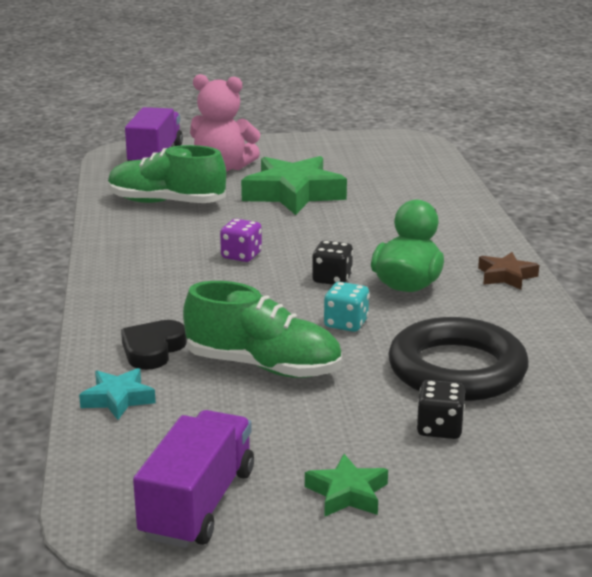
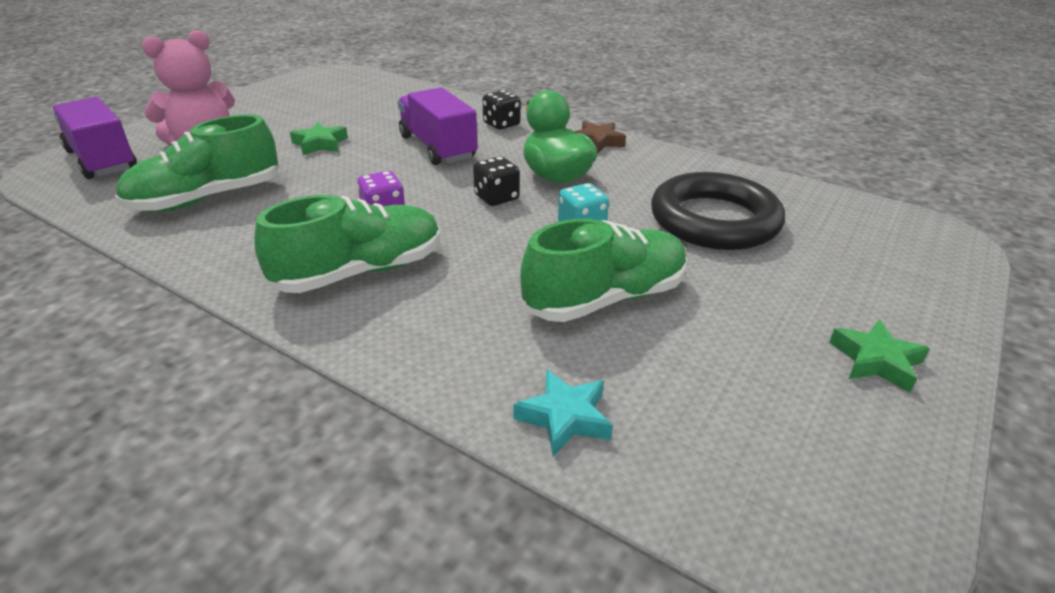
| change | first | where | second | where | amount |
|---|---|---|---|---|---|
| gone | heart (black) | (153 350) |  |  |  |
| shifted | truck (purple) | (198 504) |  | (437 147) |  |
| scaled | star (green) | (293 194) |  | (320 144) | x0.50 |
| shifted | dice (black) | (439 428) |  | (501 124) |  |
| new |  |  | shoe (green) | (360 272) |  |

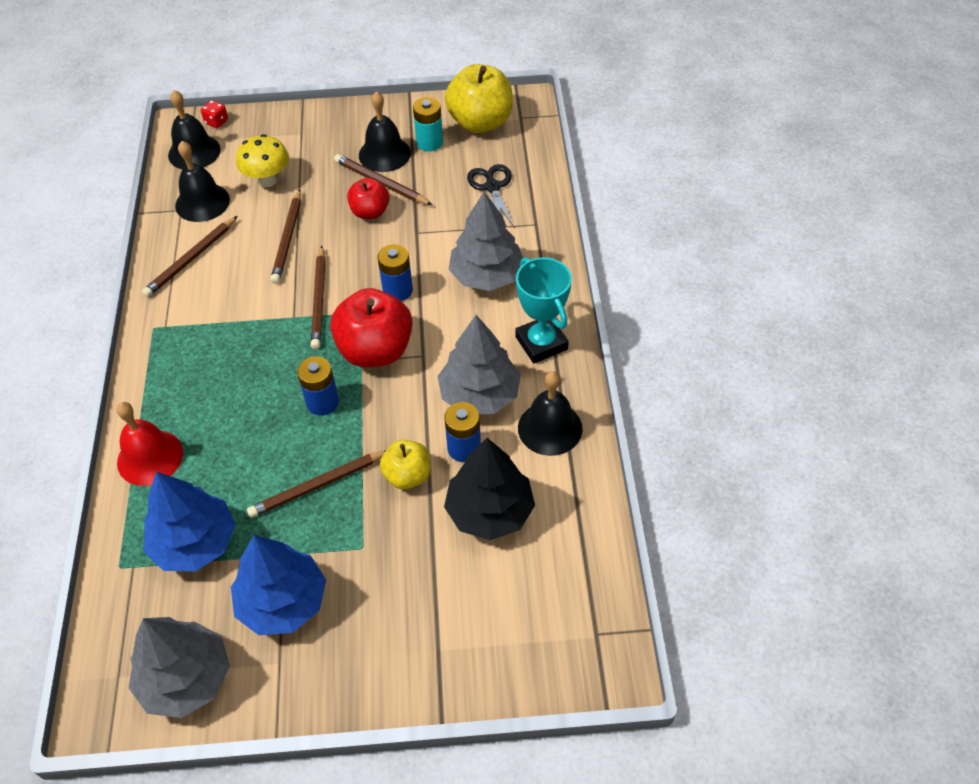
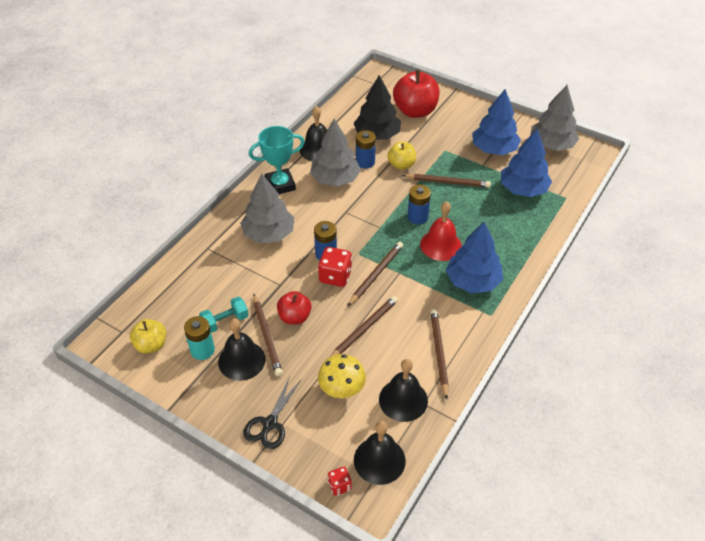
| change | first | where | second | where | amount |
|---|---|---|---|---|---|
| shifted | bell (red) | (150 457) |  | (440 245) |  |
| rotated | pencil (brown) | (191 259) |  | (439 353) | 75 degrees counterclockwise |
| shifted | apple (red) | (375 350) |  | (415 111) |  |
| scaled | apple (yellow) | (480 122) |  | (151 345) | x0.58 |
| shifted | scissors (black) | (492 187) |  | (270 424) |  |
| rotated | trophy (turquoise) | (541 343) |  | (280 185) | 60 degrees clockwise |
| new |  |  | dumbbell (turquoise) | (225 321) |  |
| new |  |  | dice (red) | (335 276) |  |
| new |  |  | tree (blue) | (472 281) |  |

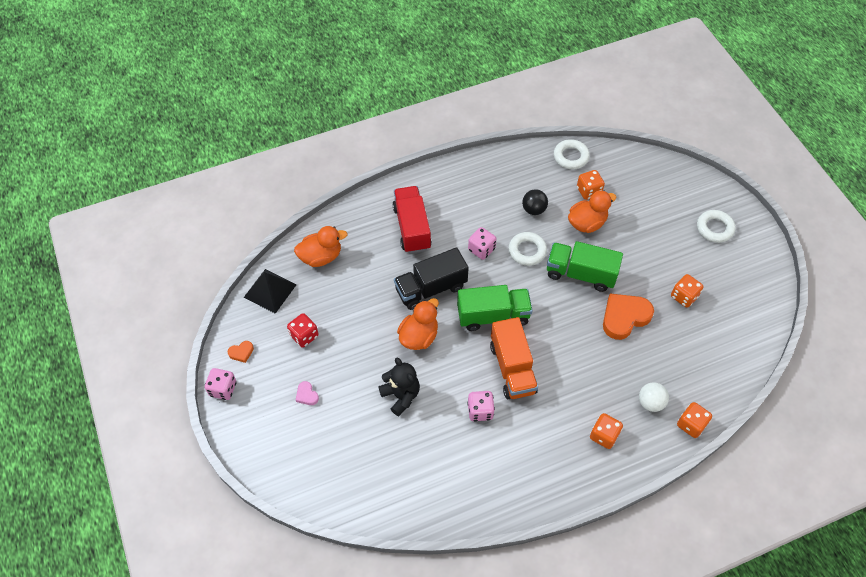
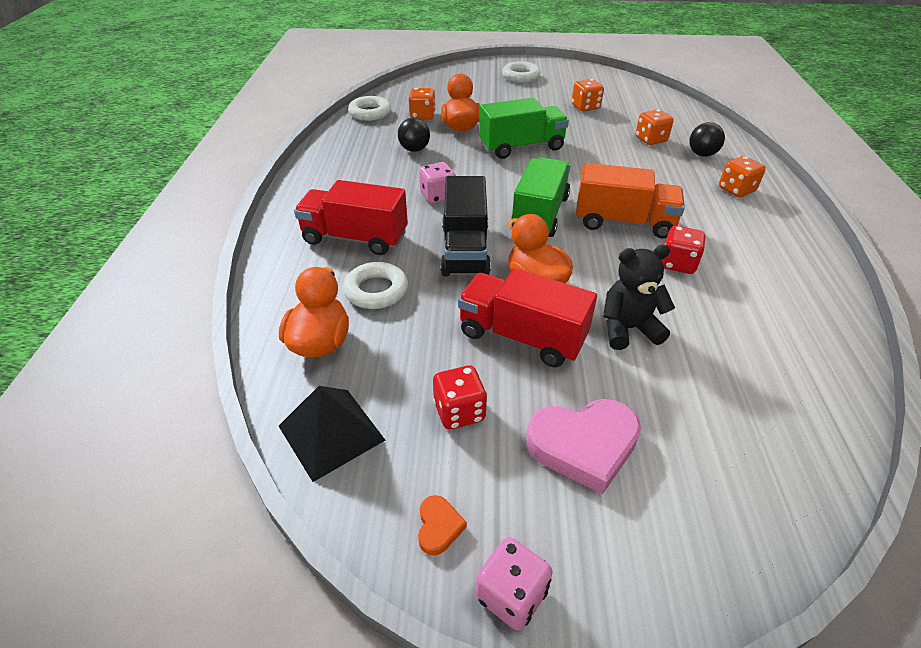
| change | first | where | second | where | amount |
|---|---|---|---|---|---|
| scaled | heart (pink) | (307 395) |  | (583 445) | x2.19 |
| repainted | dice (pink) | (480 411) | dice (red) | (678 264) |  |
| shifted | ring (white) | (527 251) |  | (376 290) |  |
| rotated | truck (green) | (580 274) |  | (521 147) | 150 degrees counterclockwise |
| gone | heart (orange) | (624 317) |  |  |  |
| repainted | ball (white) | (650 402) | ball (black) | (702 154) |  |
| shifted | dice (orange) | (691 424) |  | (650 140) |  |
| new |  |  | truck (red) | (522 336) |  |

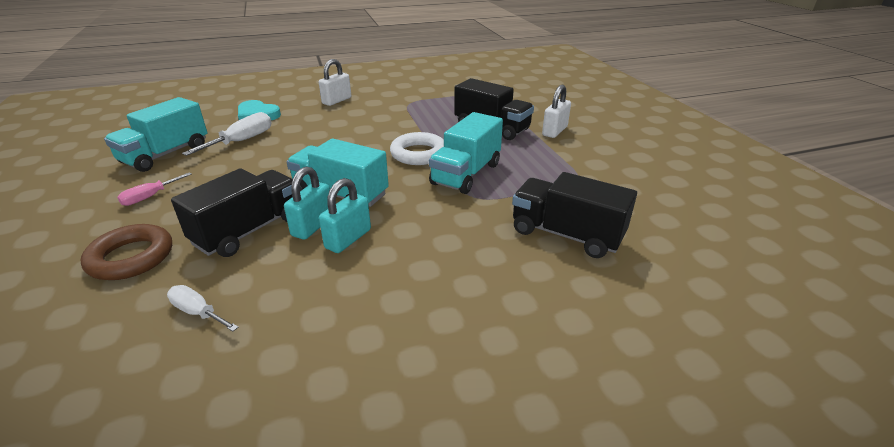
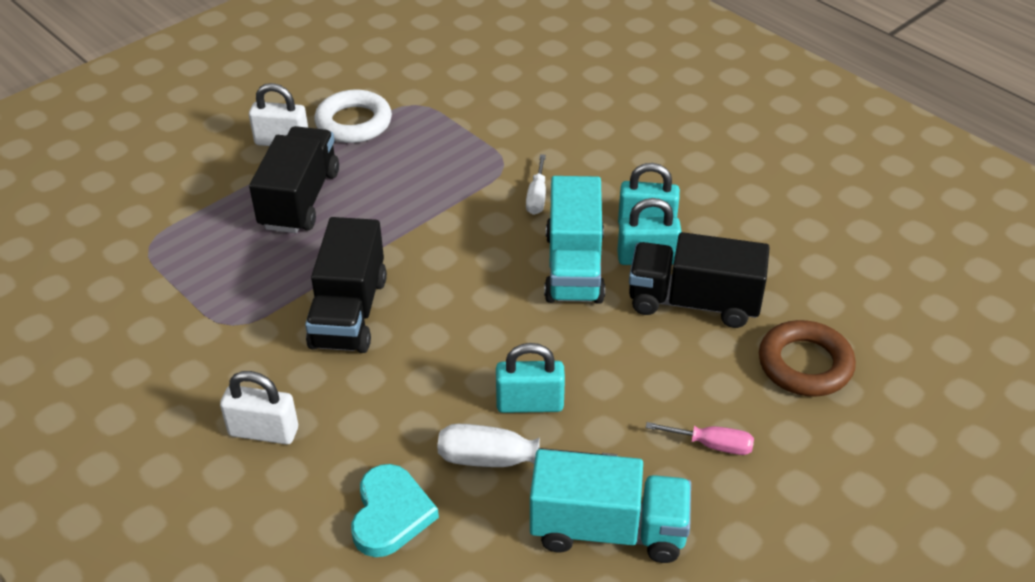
| change | first | where | second | where | amount |
|---|---|---|---|---|---|
| shifted | screwdriver (white) | (198 312) |  | (537 197) |  |
| shifted | ring (white) | (418 154) |  | (354 123) |  |
| gone | truck (turquoise) | (466 174) |  |  |  |
| shifted | truck (black) | (566 234) |  | (349 312) |  |
| new |  |  | padlock (turquoise) | (530 404) |  |

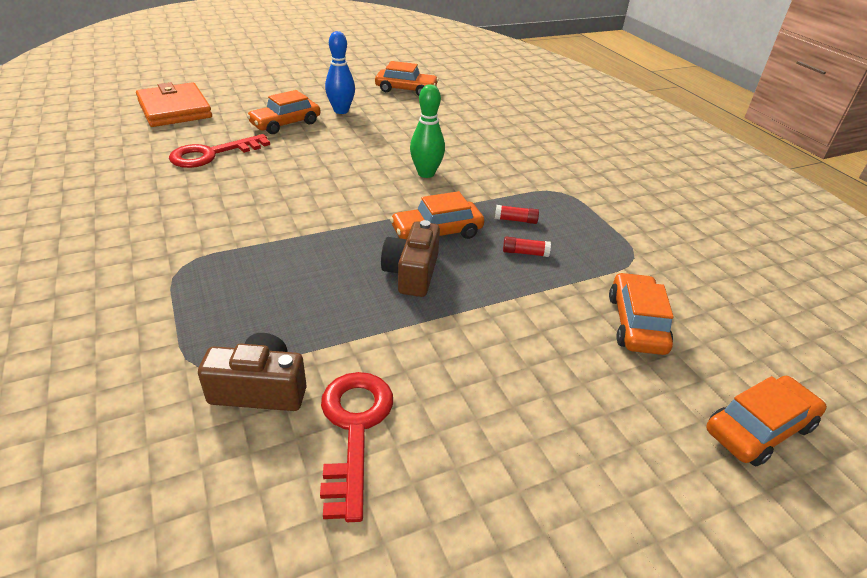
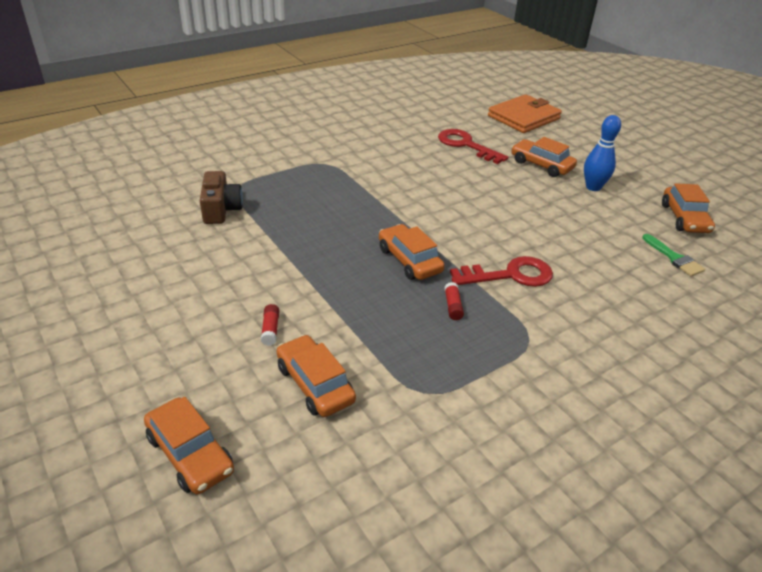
| change | first | where | second | where | amount |
|---|---|---|---|---|---|
| shifted | key (red) | (354 428) |  | (510 275) |  |
| gone | camera (brown) | (412 273) |  |  |  |
| gone | bowling pin (green) | (426 173) |  |  |  |
| shifted | glue stick (red) | (525 253) |  | (270 329) |  |
| rotated | car (orange) | (636 323) |  | (315 384) | 120 degrees counterclockwise |
| new |  |  | brush (green) | (674 258) |  |

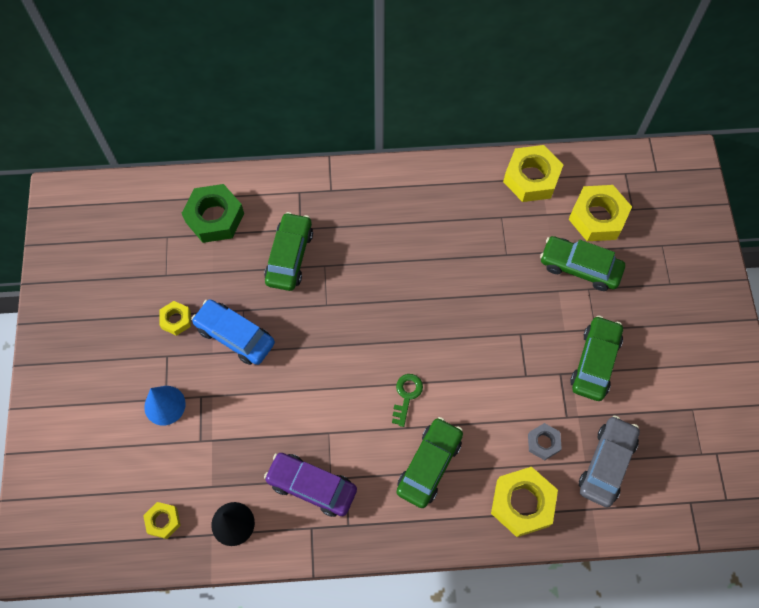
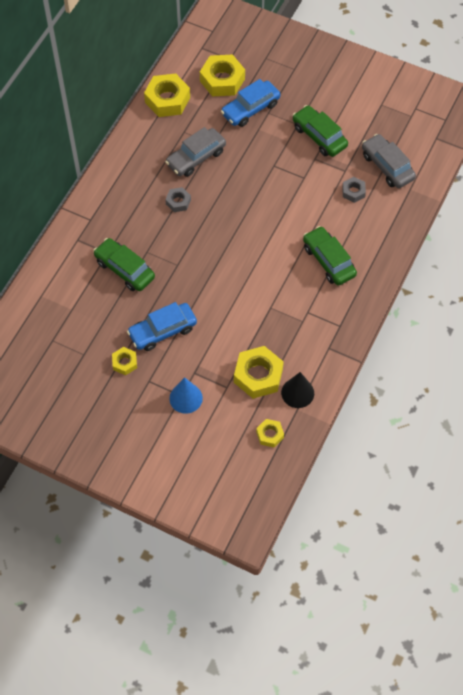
| change | first | where | second | where | amount |
|---|---|---|---|---|---|
| gone | nut (green) | (215 218) |  |  |  |
| gone | car (purple) | (312 486) |  |  |  |
| gone | key (green) | (406 395) |  |  |  |
| shifted | nut (yellow) | (522 503) |  | (258 375) |  |
| repainted | car (green) | (580 267) | car (blue) | (250 109) |  |
| new |  |  | car (grey) | (196 157) |  |
| new |  |  | nut (grey) | (178 202) |  |

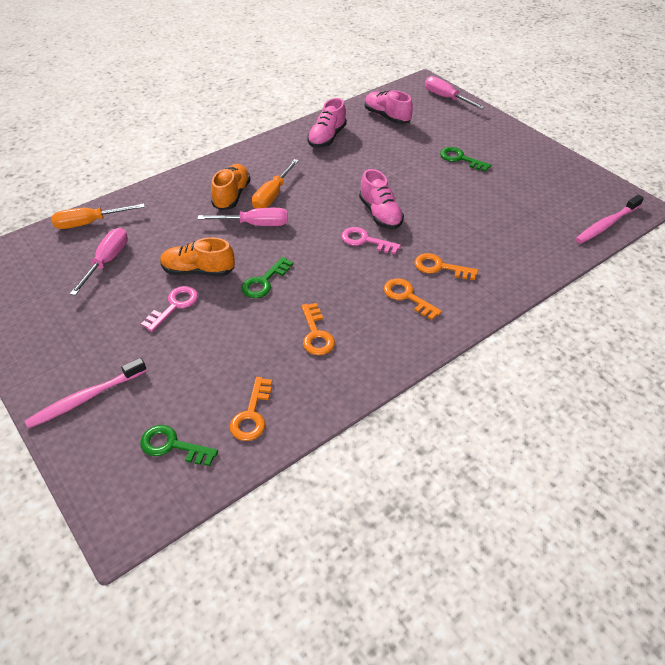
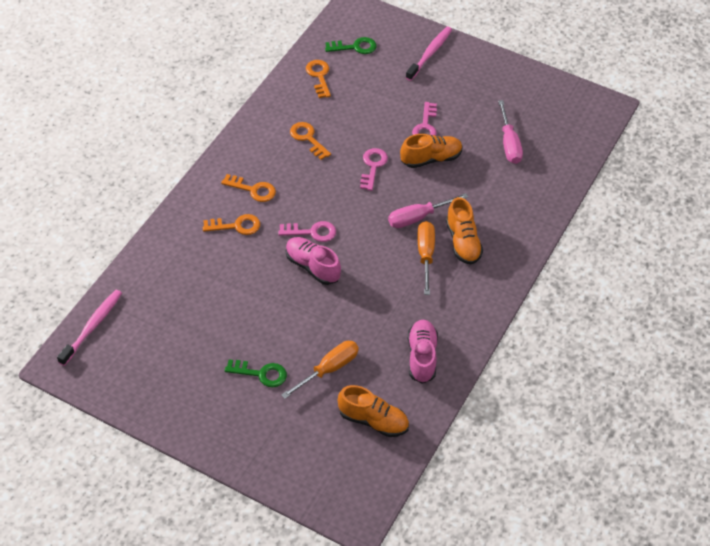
| change | first | where | second | where | amount |
|---|---|---|---|---|---|
| shifted | screwdriver (orange) | (89 223) |  | (329 369) |  |
| repainted | key (green) | (264 281) | key (pink) | (373 166) |  |
| repainted | shoe (pink) | (387 117) | shoe (orange) | (373 420) |  |
| gone | screwdriver (pink) | (446 98) |  |  |  |

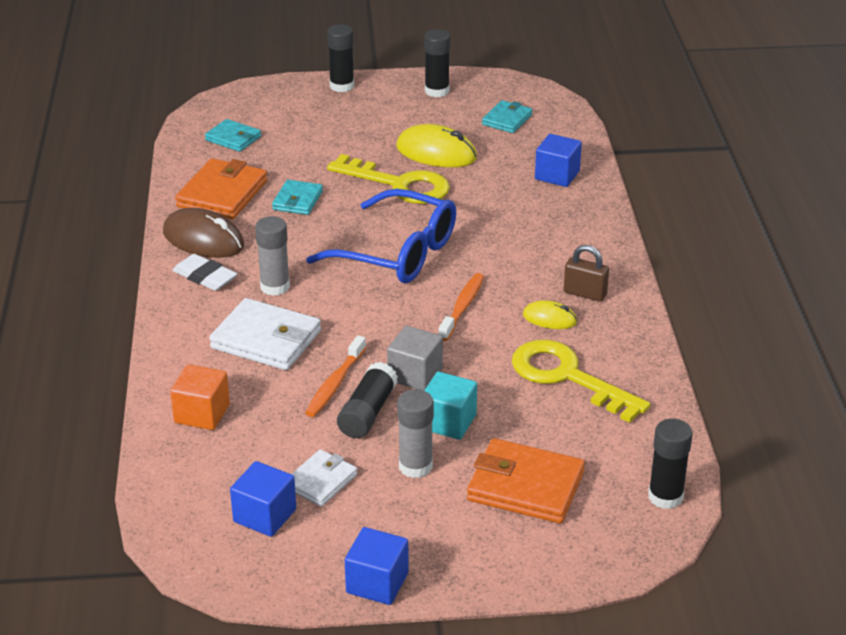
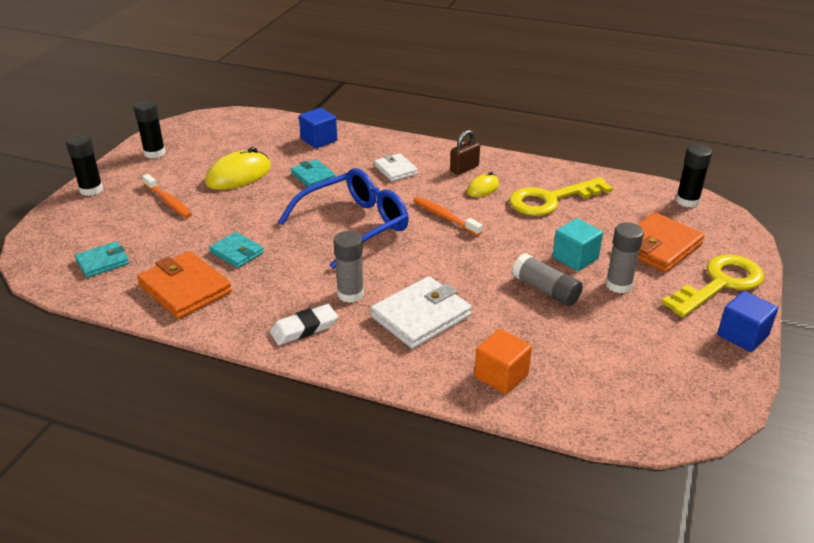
| change | first | where | second | where | amount |
|---|---|---|---|---|---|
| gone | mouse (brown) | (203 239) |  |  |  |
| gone | cube (blue) | (265 516) |  |  |  |
| shifted | wallet (white) | (321 481) |  | (395 170) |  |
| shifted | toothbrush (orange) | (335 384) |  | (168 201) |  |
| shifted | key (yellow) | (399 184) |  | (720 283) |  |
| repainted | glue stick (black) | (367 412) | glue stick (grey) | (545 290) |  |
| gone | cube (grey) | (415 375) |  |  |  |
| shifted | wallet (turquoise) | (507 120) |  | (313 176) |  |

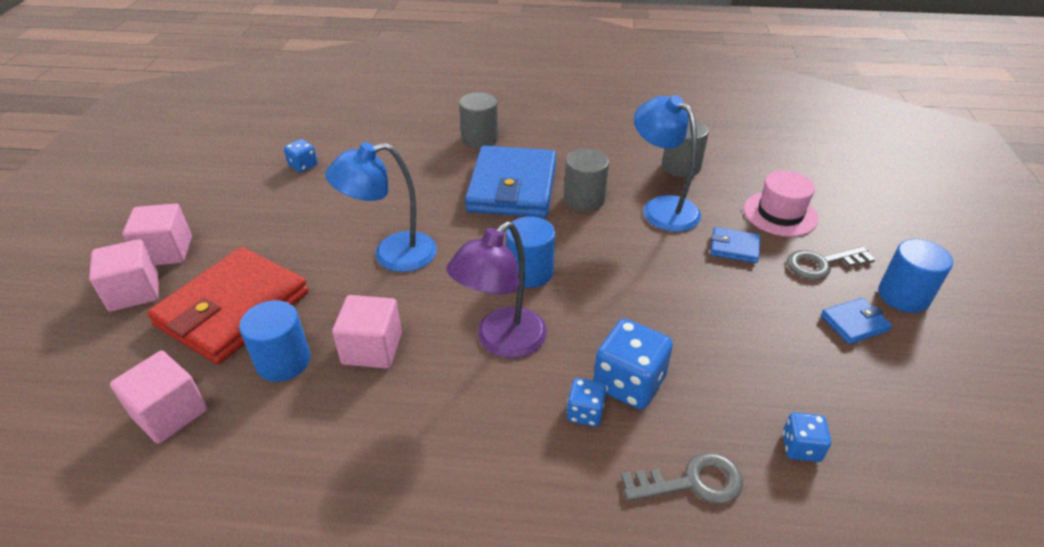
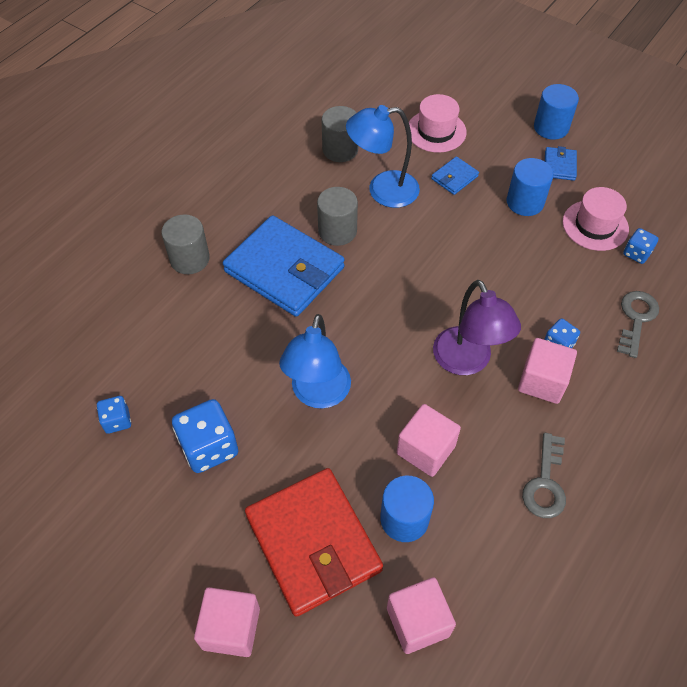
| change | first | where | second | where | amount |
|---|---|---|---|---|---|
| shifted | cube (pink) | (166 251) |  | (542 381) |  |
| shifted | cylinder (blue) | (530 272) |  | (525 202) |  |
| shifted | dice (blue) | (628 383) |  | (209 447) |  |
| shifted | key (grey) | (822 264) |  | (545 483) |  |
| new |  |  | hat (pink) | (595 225) |  |

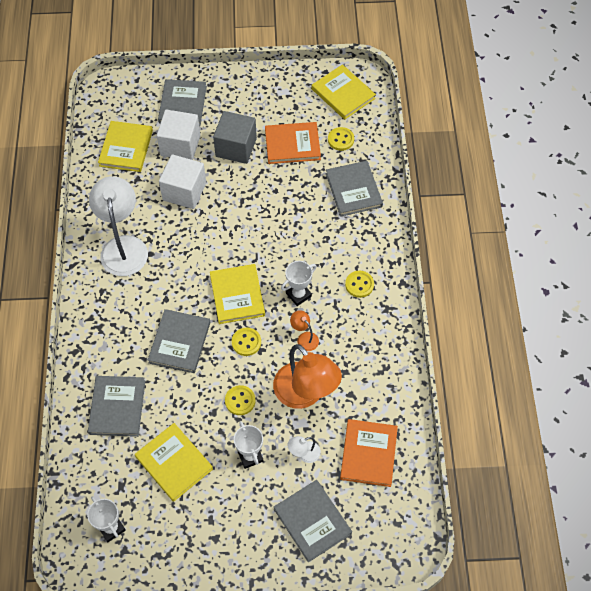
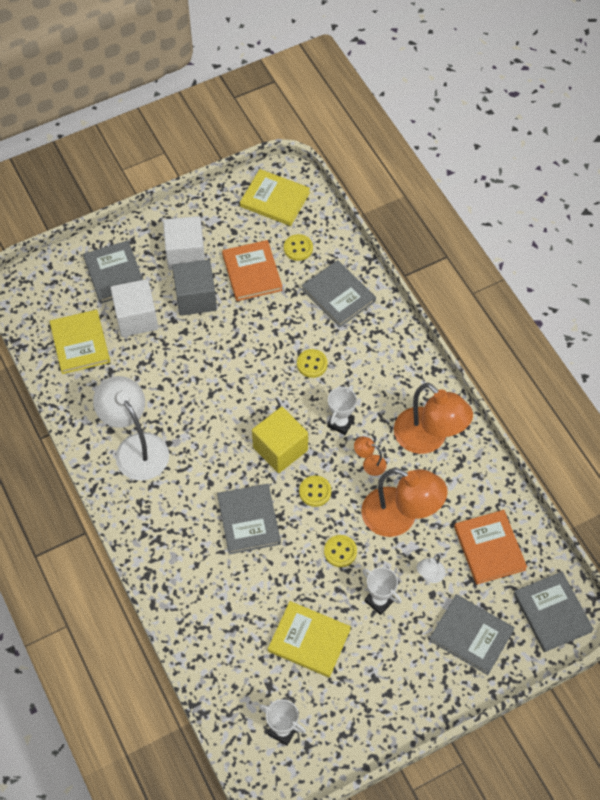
| change | first | where | second | where | amount |
|---|---|---|---|---|---|
| shifted | book (grey) | (117 407) |  | (552 613) |  |
| shifted | cube (white) | (184 191) |  | (185 254) |  |
| swapped | book (yellow) | (237 295) | cube (yellow) | (280 449) |  |
| rotated | book (orange) | (292 144) |  | (252 272) | 75 degrees counterclockwise |
| shifted | button (yellow) | (359 284) |  | (312 364) |  |
| new |  |  | lamp (orange) | (428 439) |  |

